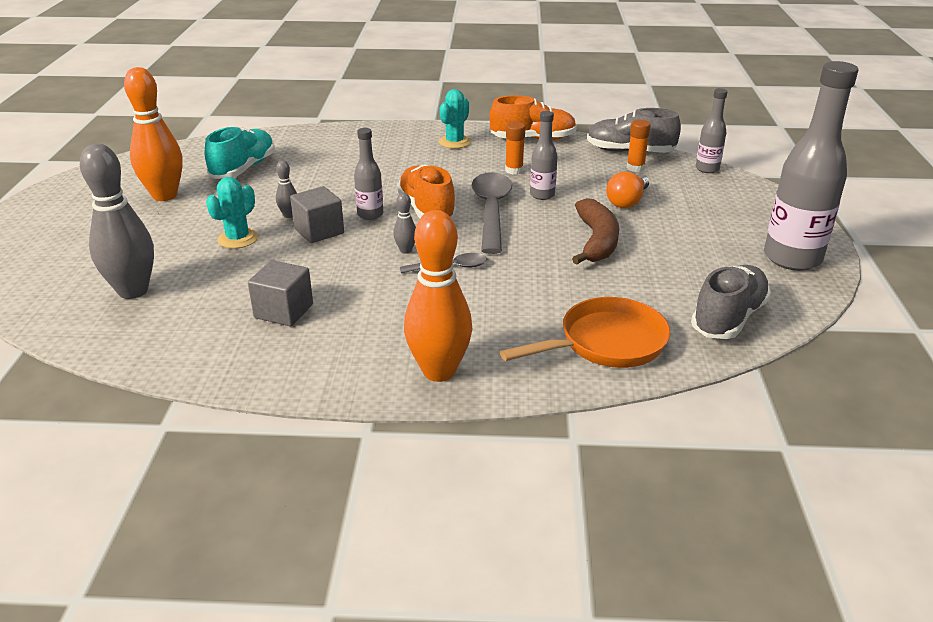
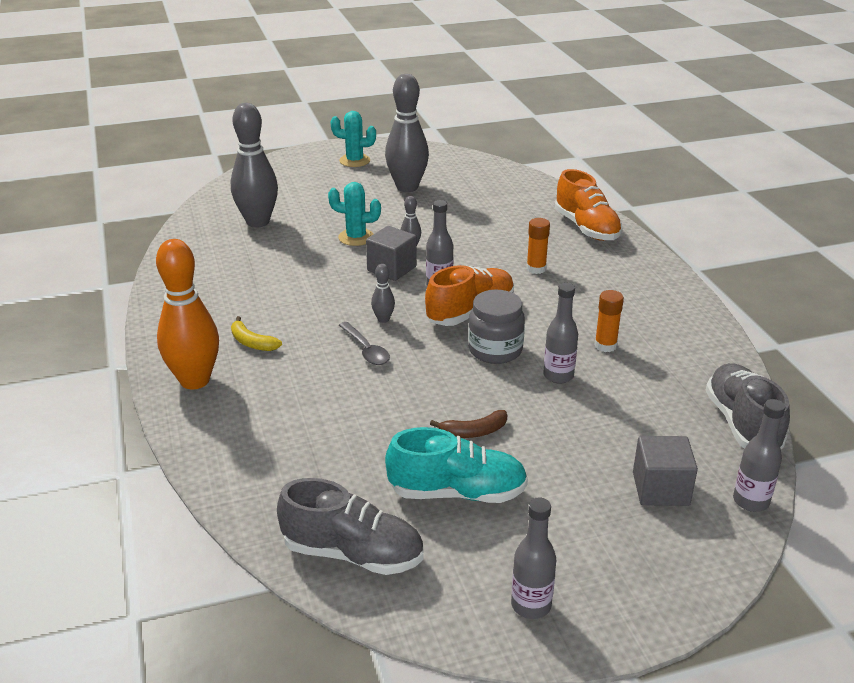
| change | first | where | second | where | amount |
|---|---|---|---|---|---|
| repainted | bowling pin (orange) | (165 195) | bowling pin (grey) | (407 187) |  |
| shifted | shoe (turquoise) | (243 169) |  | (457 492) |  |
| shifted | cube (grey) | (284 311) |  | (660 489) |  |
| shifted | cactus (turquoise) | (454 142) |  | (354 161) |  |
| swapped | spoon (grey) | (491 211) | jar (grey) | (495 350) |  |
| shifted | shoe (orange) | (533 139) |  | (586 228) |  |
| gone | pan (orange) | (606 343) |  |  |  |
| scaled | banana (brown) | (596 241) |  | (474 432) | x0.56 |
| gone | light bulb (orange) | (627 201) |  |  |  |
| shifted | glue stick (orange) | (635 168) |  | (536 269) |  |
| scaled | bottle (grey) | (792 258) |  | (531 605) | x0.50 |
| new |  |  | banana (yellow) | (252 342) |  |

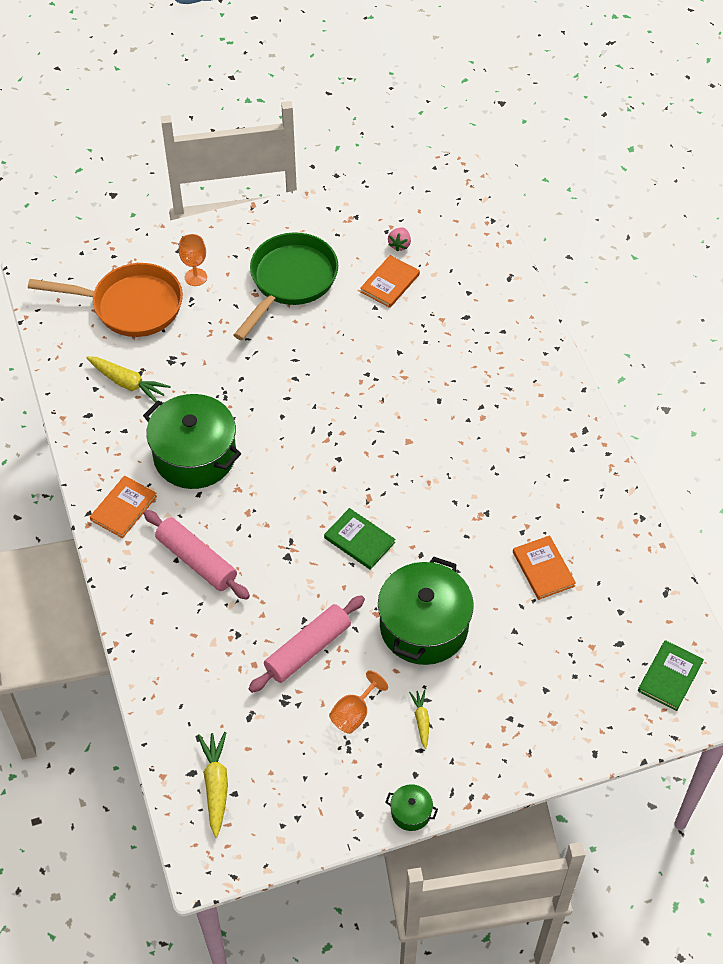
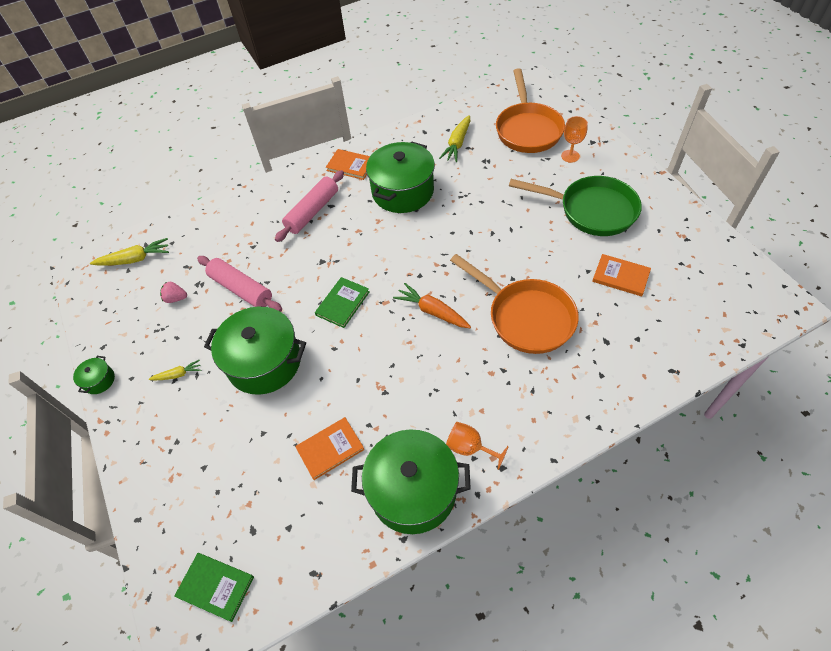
| change | first | where | second | where | amount |
|---|---|---|---|---|---|
| shifted | goblet (orange) | (354 713) |  | (470 448) |  |
| shifted | strawberry (pink) | (399 245) |  | (176 298) |  |
| new |  |  | pot (green) | (413 490) |  |
| new |  |  | carrot (orange) | (432 311) |  |
| new |  |  | pan (orange) | (525 317) |  |

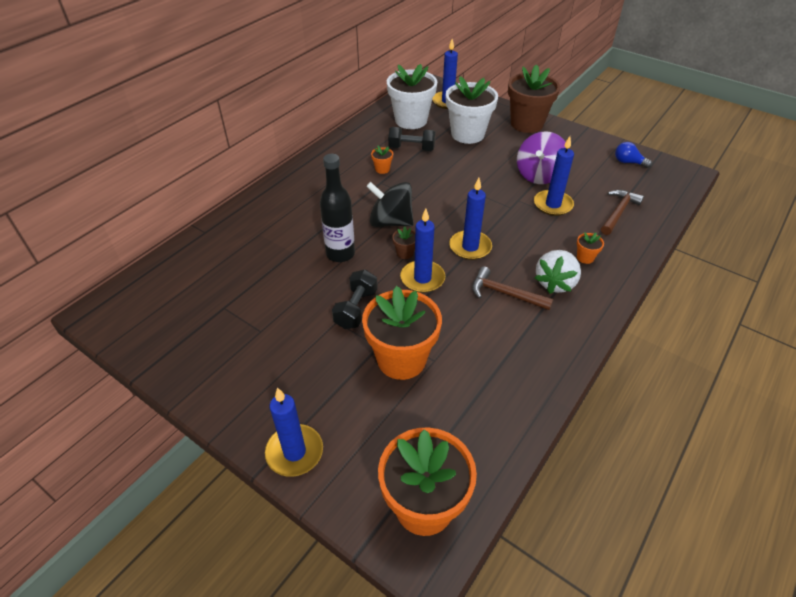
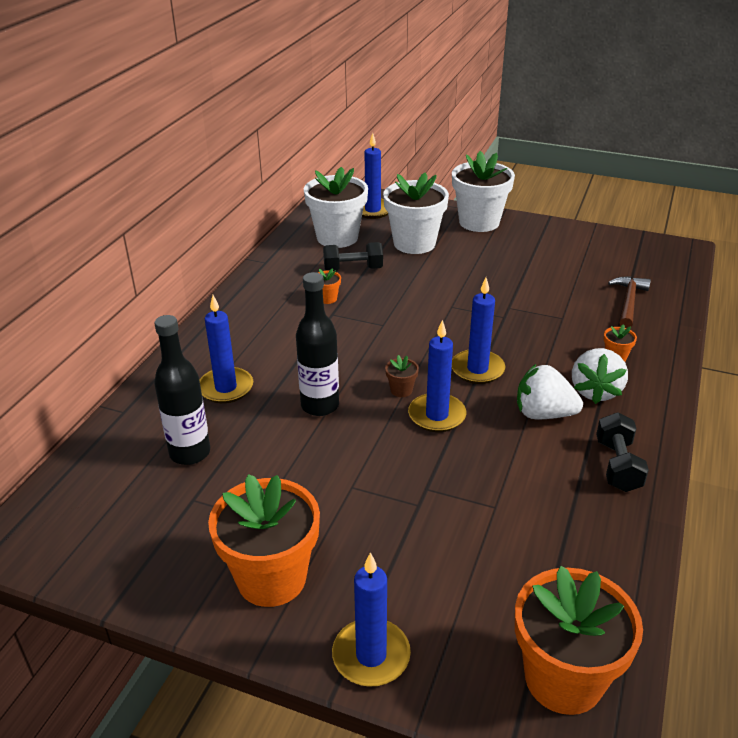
| change | first | where | second | where | amount |
|---|---|---|---|---|---|
| shifted | dumbbell (black) | (356 309) |  | (617 465) |  |
| shifted | flower pot (orange) | (401 359) |  | (271 578) |  |
| gone | spinning top (black) | (390 222) |  |  |  |
| swapped | hammer (brown) | (505 293) | strawberry (white) | (543 414) |  |
| repainted | flower pot (brown) | (527 124) | flower pot (white) | (479 222) |  |
| gone | spinning top (purple) | (539 175) |  |  |  |
| shifted | candle (blue) | (553 205) |  | (226 388) |  |
| gone | light bulb (blue) | (628 162) |  |  |  |
| new |  |  | bottle (black) | (190 453) |  |

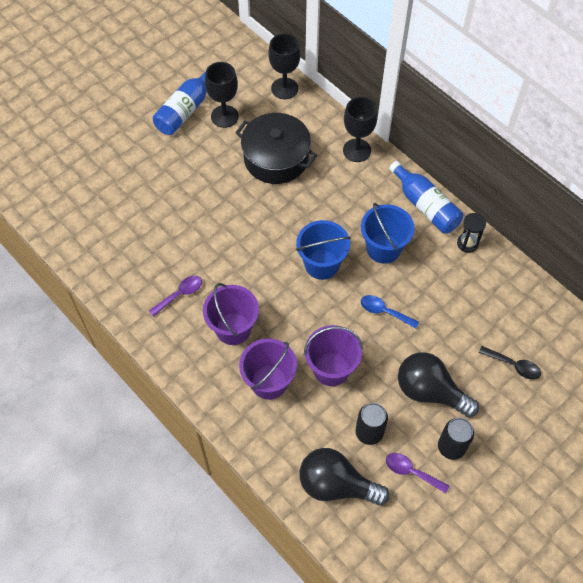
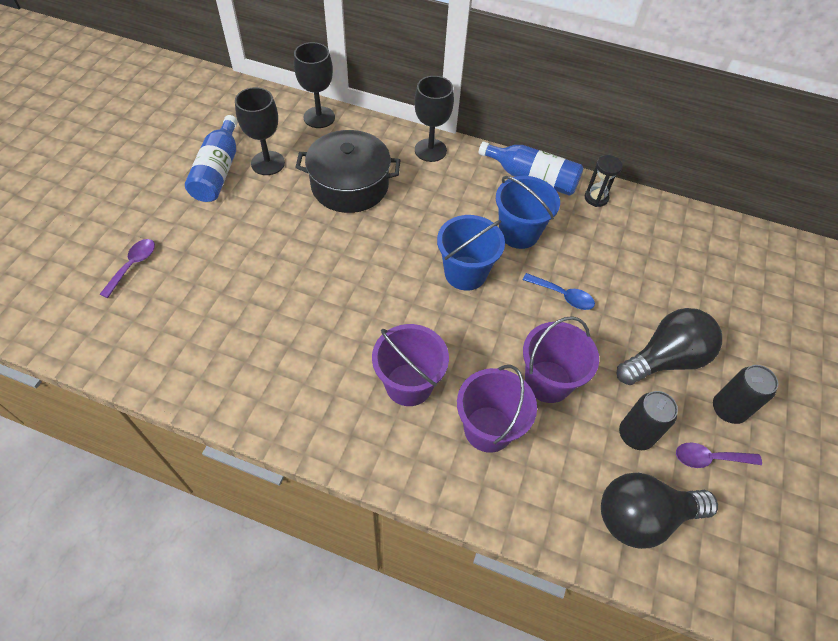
| change | first | where | second | where | amount |
|---|---|---|---|---|---|
| shifted | spoon (purple) | (180 294) |  | (133 266) |  |
| rotated | spoon (blue) | (384 311) |  | (562 295) | 150 degrees counterclockwise |
| rotated | light bulb (black) | (430 391) |  | (665 359) | 150 degrees clockwise |
| gone | spoon (black) | (513 365) |  |  |  |

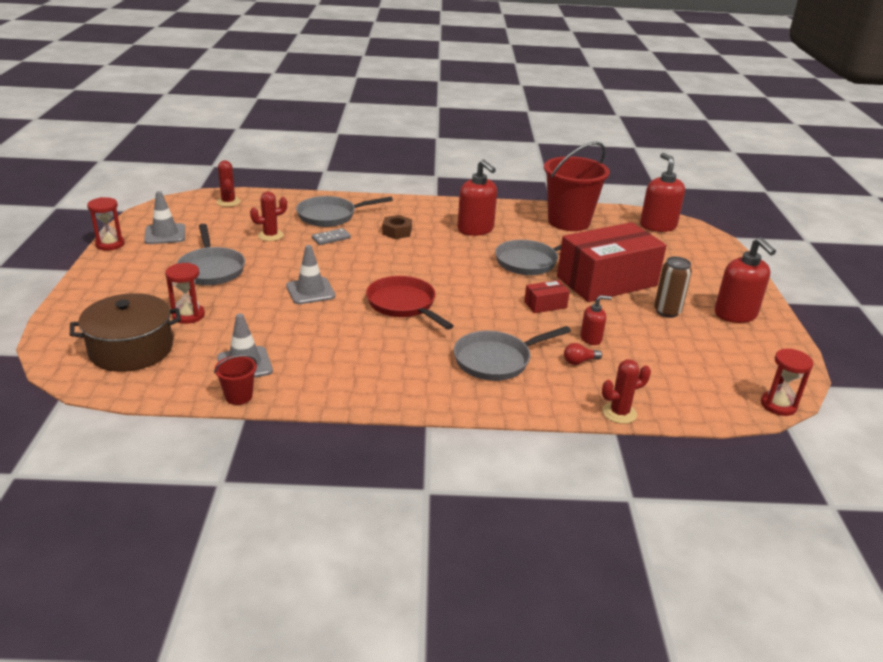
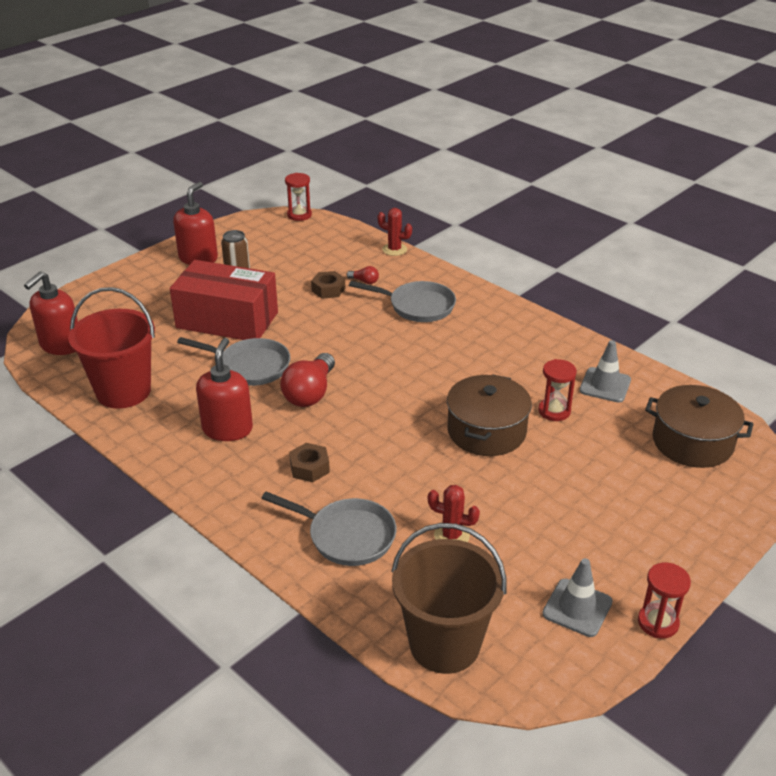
| change | first | where | second | where | amount |
|---|---|---|---|---|---|
| shifted | hourglass (red) | (188 315) |  | (554 411) |  |
| gone | pan (grey) | (211 269) |  |  |  |
| gone | bucket (red) | (238 396) |  |  |  |
| swapped | cactus (red) | (228 202) | bucket (brown) | (444 644) |  |
| swapped | traffic cone (grey) | (310 291) | pot (brown) | (486 431) |  |
| gone | domino (grey) | (331 238) |  |  |  |
| gone | pan (red) | (404 305) |  |  |  |
| gone | box (red) | (545 305) |  |  |  |
| swapped | soap dispenser (red) | (591 338) | nut (brown) | (328 289) |  |
| new |  |  | light bulb (red) | (310 393) |  |

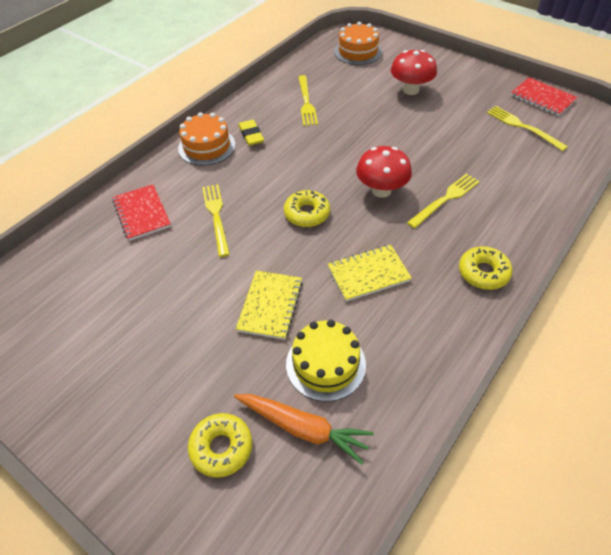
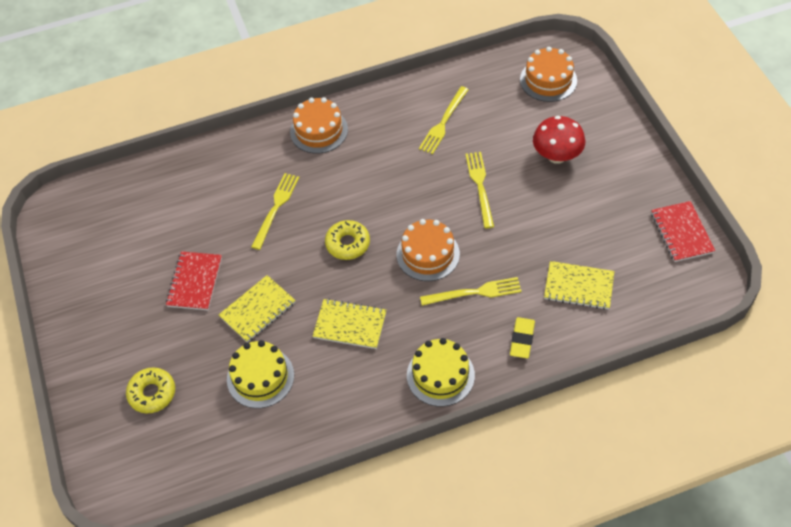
| change | first | where | second | where | amount |
|---|---|---|---|---|---|
| shifted | notebook (red) | (142 214) |  | (195 282) |  |
| gone | carrot (orange) | (303 428) |  |  |  |
| shifted | eraser (yellow) | (251 135) |  | (522 339) |  |
| swapped | mushroom (red) | (381 190) | cake (orange) | (428 254) |  |
| swapped | donut (yellow) | (483 273) | cake (yellow) | (440 375) |  |
| shifted | fork (yellow) | (523 127) |  | (480 187) |  |
| new |  |  | notebook (yellow) | (578 287) |  |

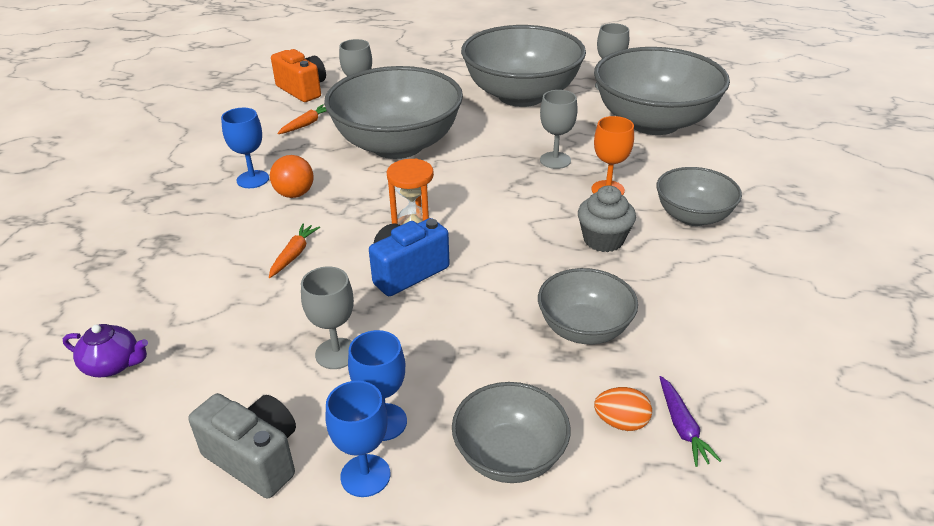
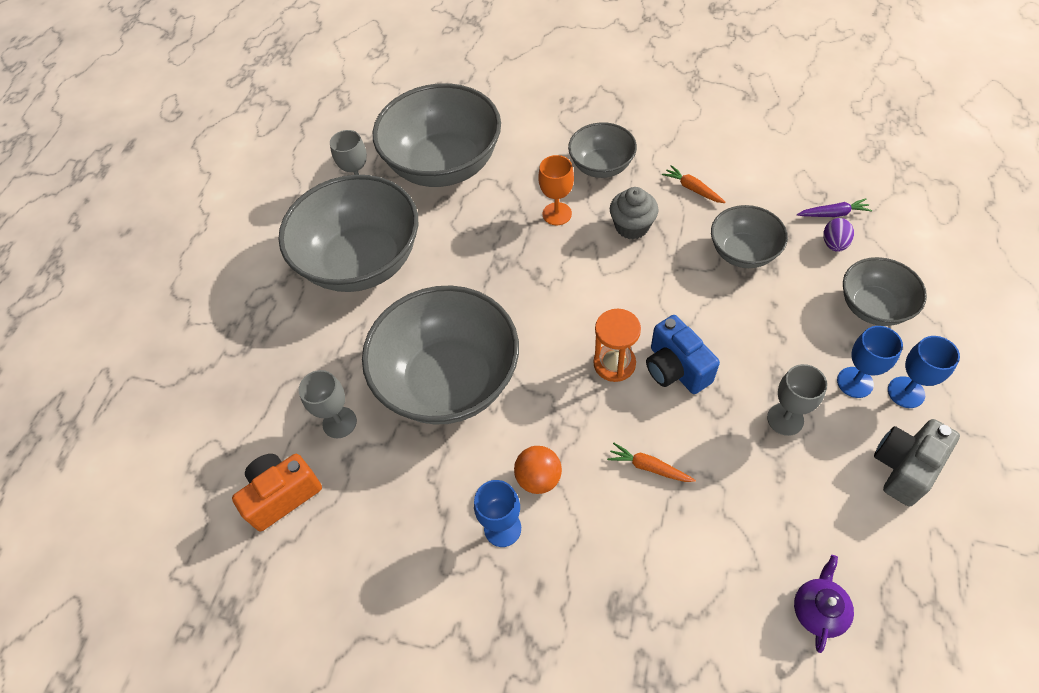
| change | first | where | second | where | amount |
|---|---|---|---|---|---|
| shifted | carrot (orange) | (306 124) |  | (692 189) |  |
| gone | goblet (grey) | (555 160) |  |  |  |
| repainted | egg (orange) | (621 422) | egg (purple) | (834 244) |  |

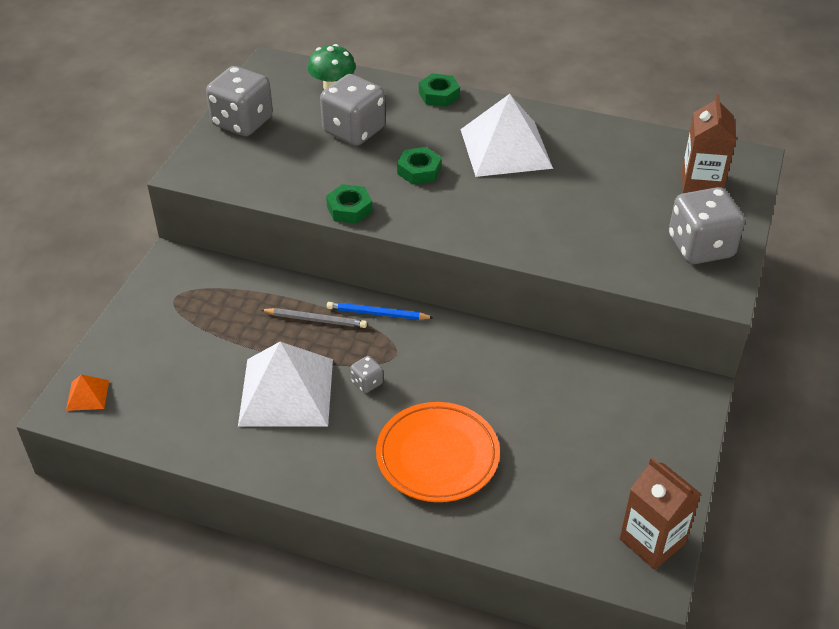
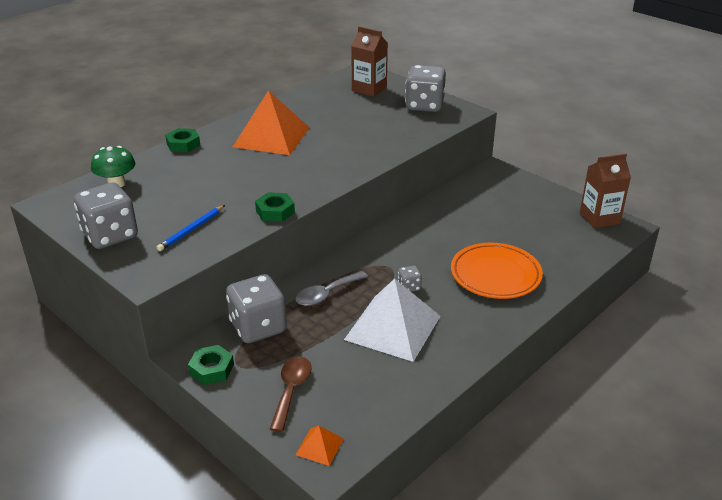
| change | first | where | second | where | amount |
|---|---|---|---|---|---|
| swapped | pencil (grey) | (315 320) | spoon (grey) | (326 294) |  |
| shifted | dice (grey) | (354 131) |  | (258 327) |  |
| shifted | pencil (blue) | (377 314) |  | (192 230) |  |
| shifted | nut (green) | (419 170) |  | (211 369) |  |
| repainted | pyramid (white) | (506 148) | pyramid (orange) | (271 137) |  |
| new |  |  | spoon (brown) | (291 390) |  |

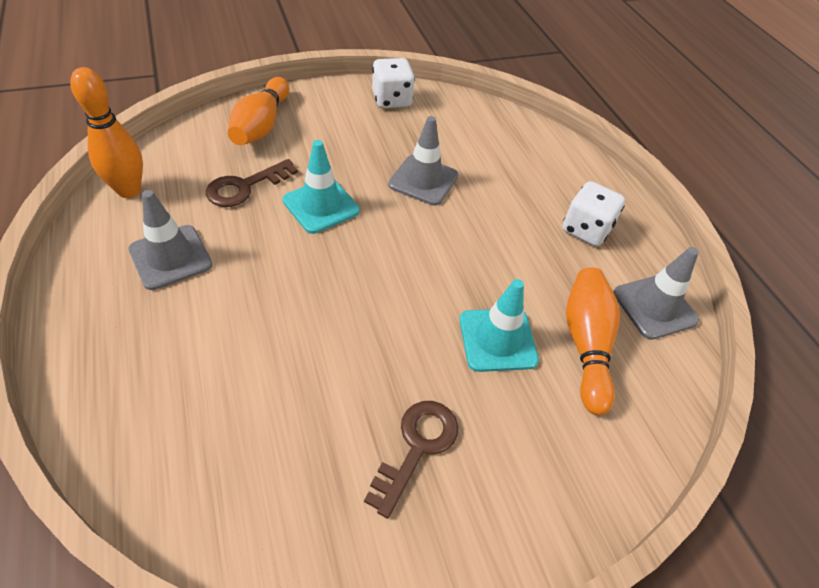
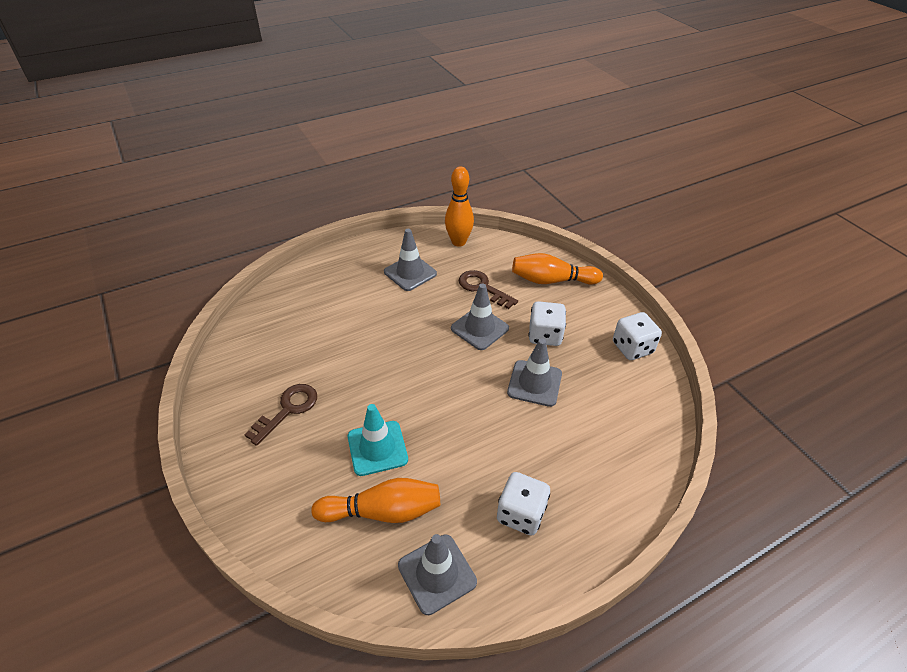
| change | first | where | second | where | amount |
|---|---|---|---|---|---|
| repainted | traffic cone (turquoise) | (321 206) | traffic cone (grey) | (479 328) |  |
| rotated | key (brown) | (417 447) |  | (288 410) | 75 degrees counterclockwise |
| new |  |  | dice (white) | (545 335) |  |

